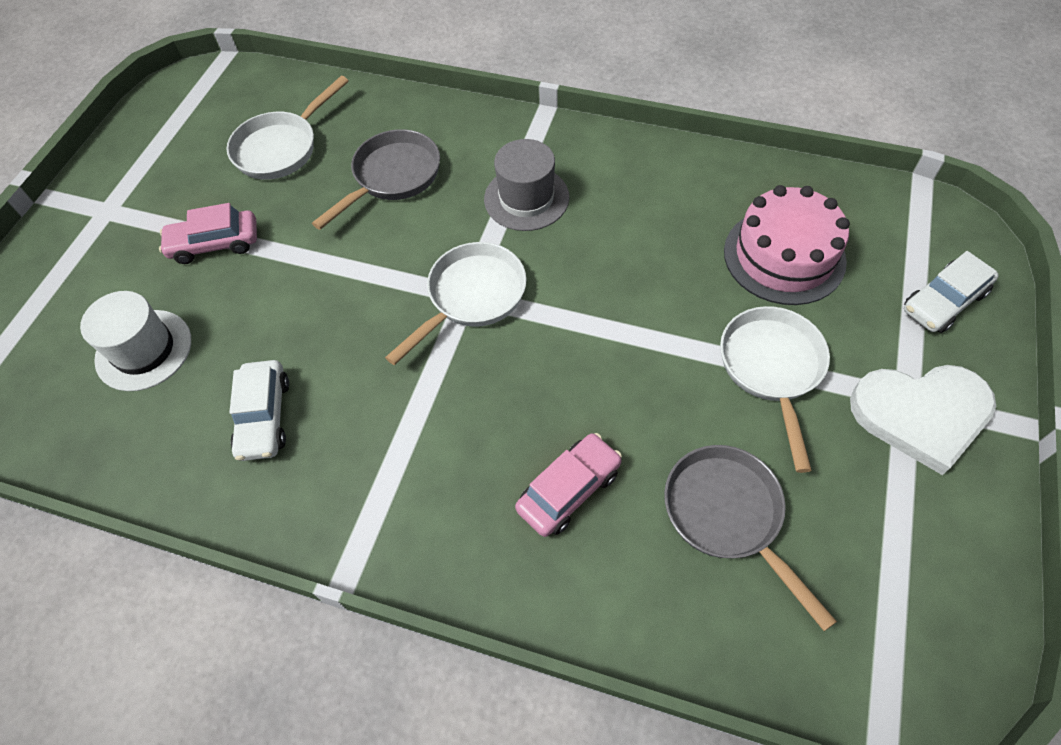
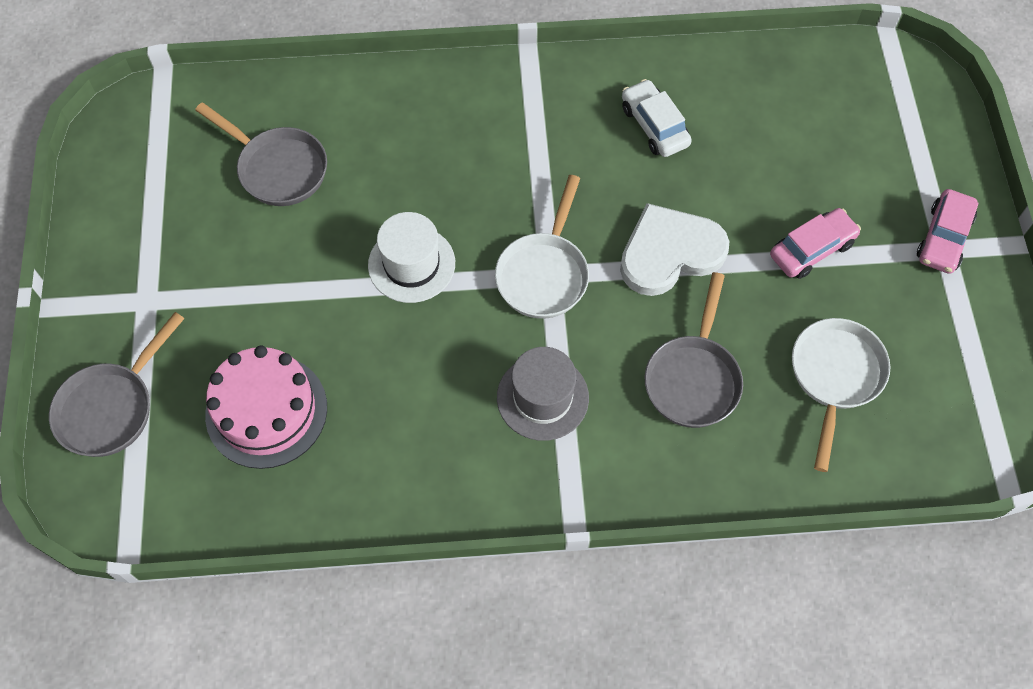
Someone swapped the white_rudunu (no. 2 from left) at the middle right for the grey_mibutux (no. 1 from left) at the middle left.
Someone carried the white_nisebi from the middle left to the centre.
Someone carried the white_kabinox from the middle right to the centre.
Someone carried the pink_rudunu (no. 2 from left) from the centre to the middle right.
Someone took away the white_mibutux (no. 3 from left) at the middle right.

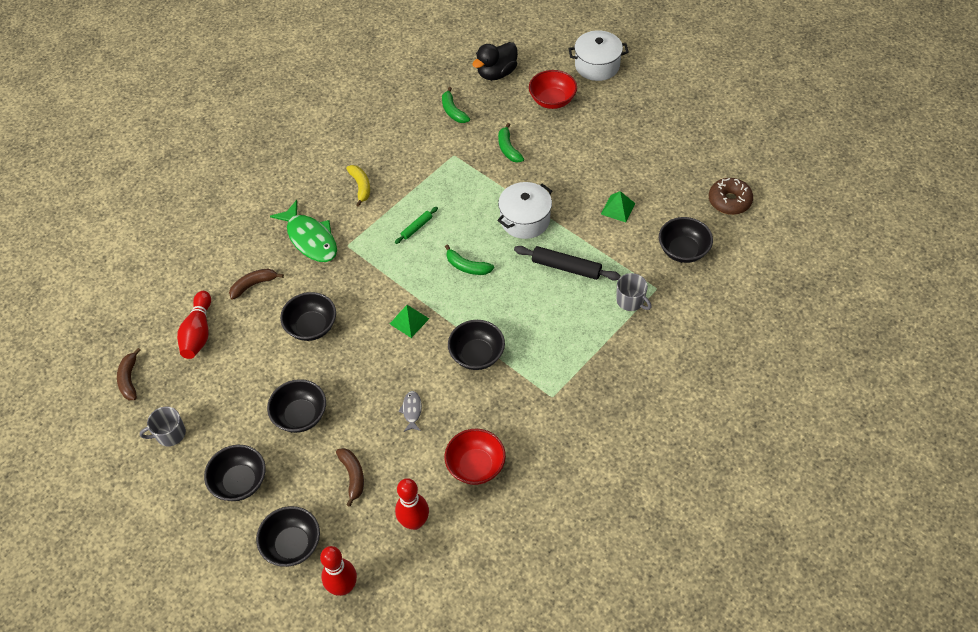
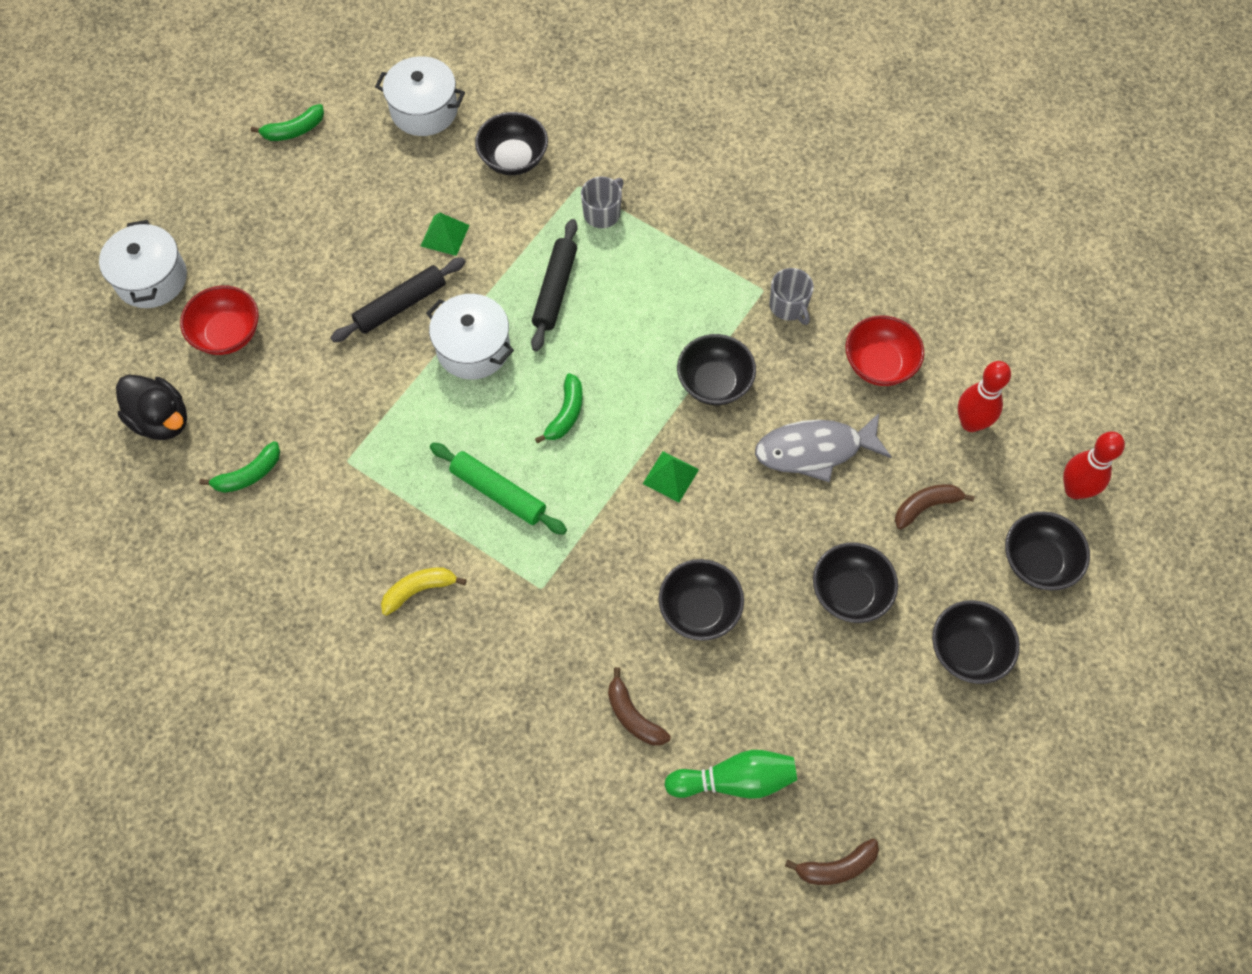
Someone carried the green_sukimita (no. 3 from left in the first image) from the top centre to the top left.
Someone put down the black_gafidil (no. 1 from left) at the top left.
Someone swapped the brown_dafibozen at the top right for the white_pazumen (no. 2 from left) at the top centre.
Someone scaled the green_gafidil at the centre by 1.79.
Someone repainted the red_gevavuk (no. 1 from left) at the middle left, which became the green_gevavuk at the bottom centre.
Someone scaled the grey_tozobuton at the centre by 2.16.
Someone carried the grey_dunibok (no. 1 from left in the first image) from the bottom left to the top centre.
Someone took away the green_tozobuton at the middle left.

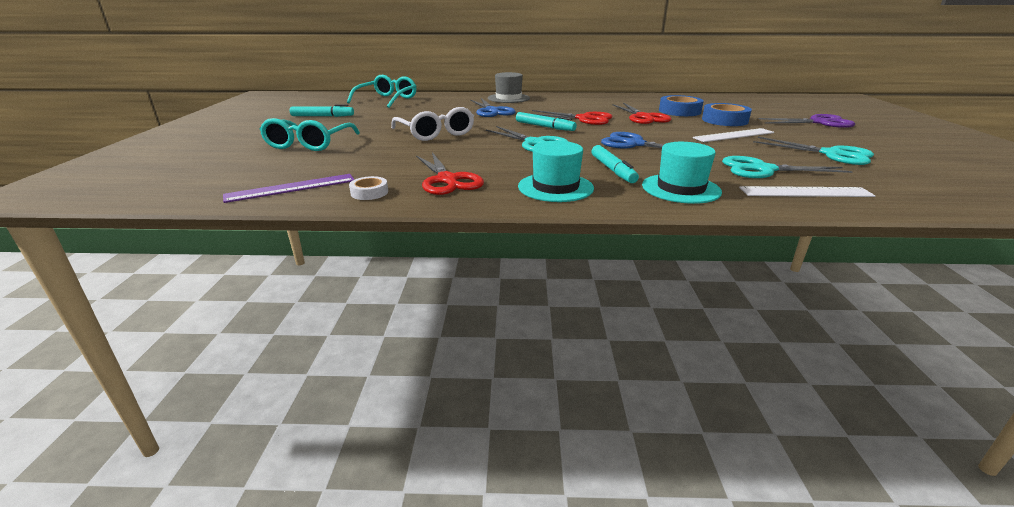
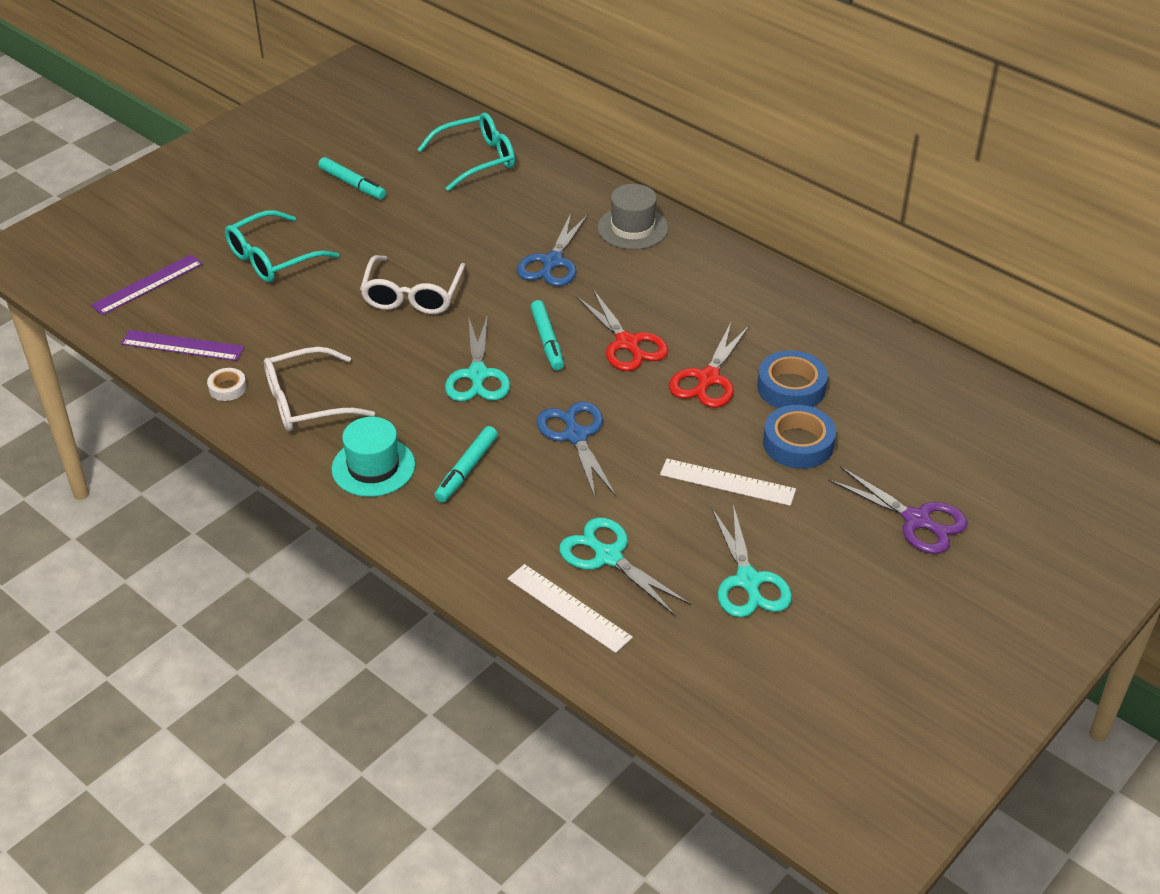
Someone put down the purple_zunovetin (no. 1 from left) at the top left.
Someone swapped the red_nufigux (no. 1 from left) at the centre for the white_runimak (no. 1 from left) at the middle left.
Someone took away the turquoise_nisebi (no. 2 from left) at the middle right.

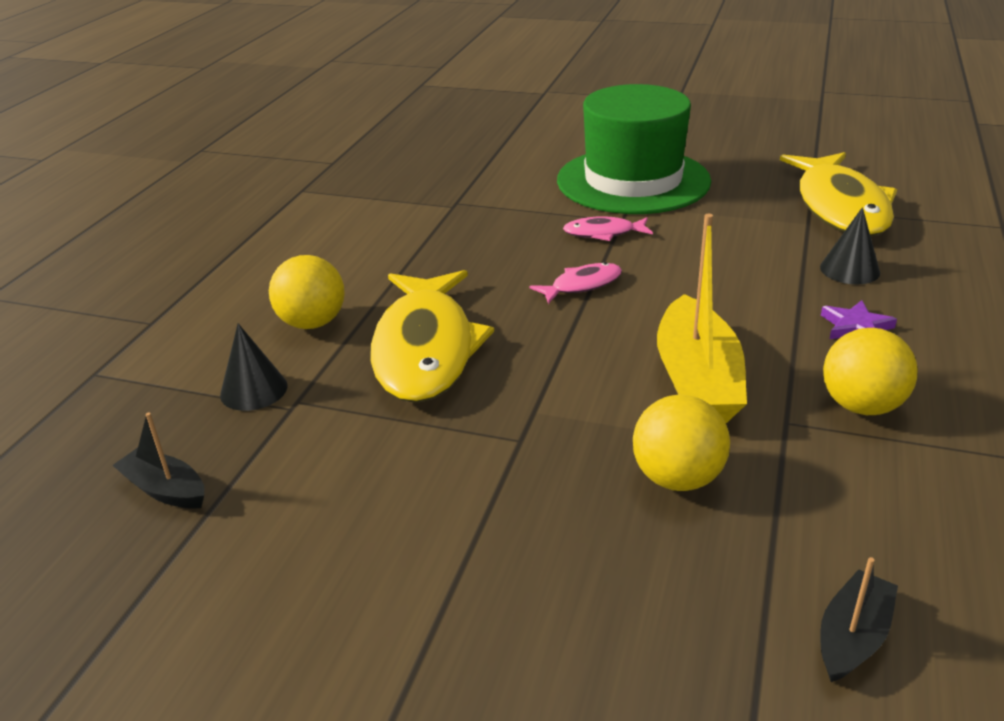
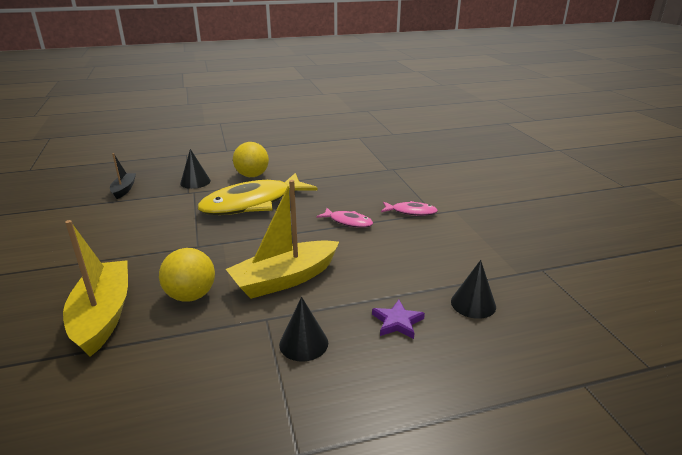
Someone put down the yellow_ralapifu (no. 1 from left) at the middle left.
Someone swapped the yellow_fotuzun (no. 3 from left) at the middle right for the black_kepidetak (no. 2 from left) at the bottom centre.
Someone rotated the pink_tozobuton (no. 2 from left) at the top centre by 135 degrees clockwise.
Someone took away the green_nisebi at the top centre.
Someone took away the yellow_tozobuton (no. 2 from left) at the top right.
Someone took away the black_ralapifu (no. 2 from left) at the bottom right.

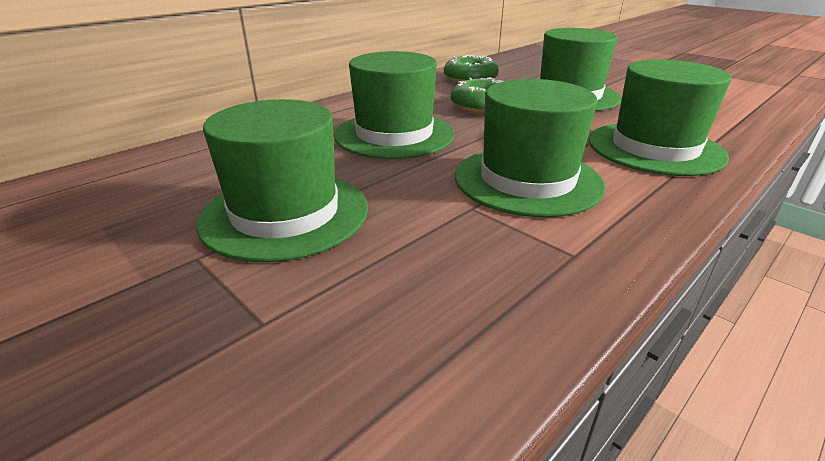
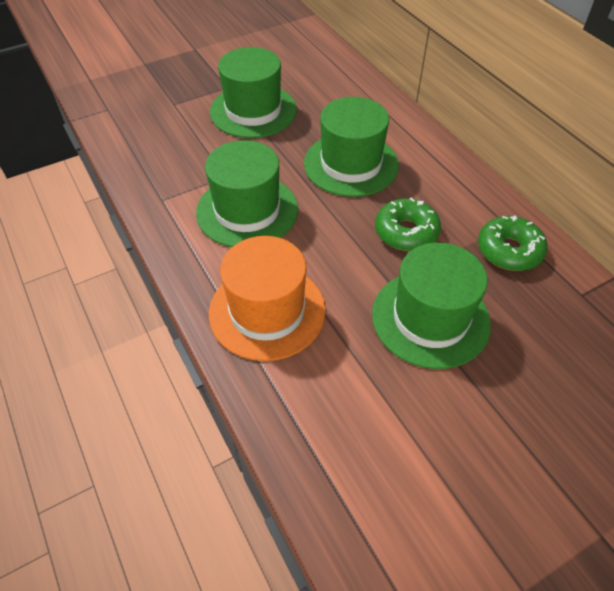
Someone repainted the green_nisebi (no. 5 from left) at the top right, which became the orange_nisebi at the centre.

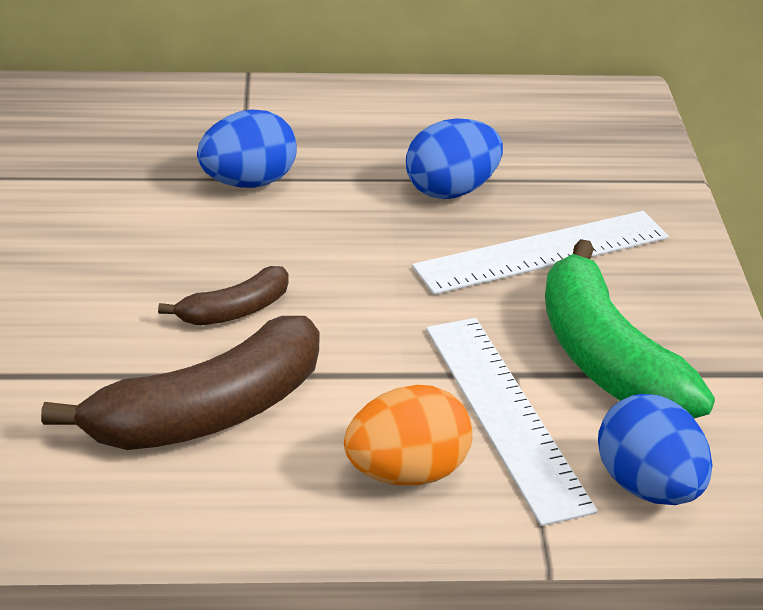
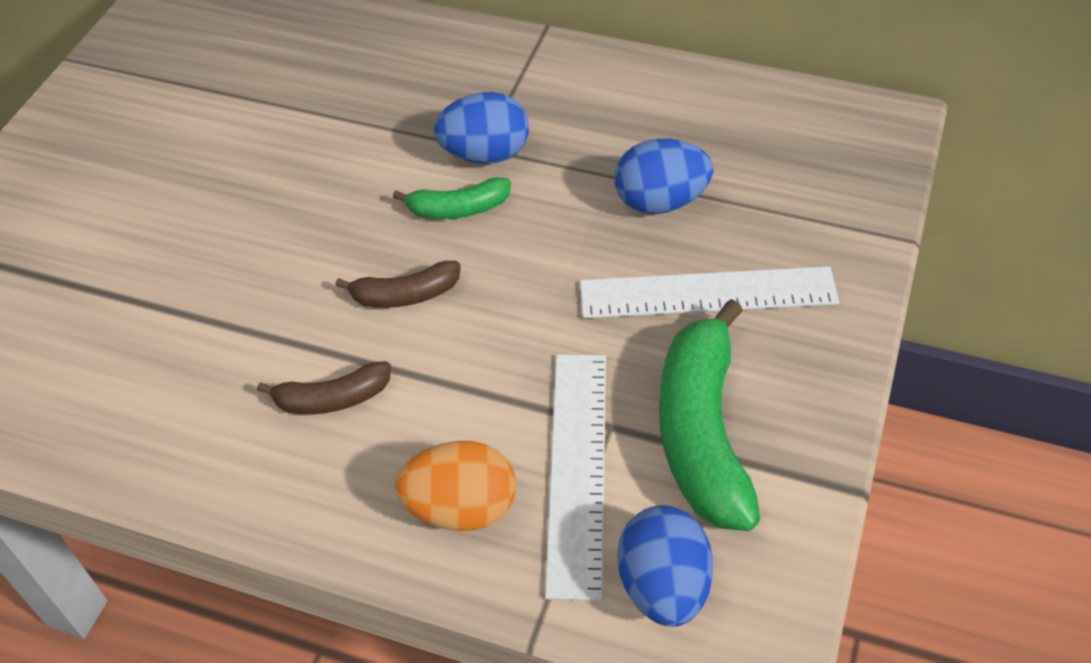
Someone scaled the brown_sukimita (no. 1 from left) at the middle left by 0.52.
Someone put down the green_sukimita (no. 1 from left) at the top centre.

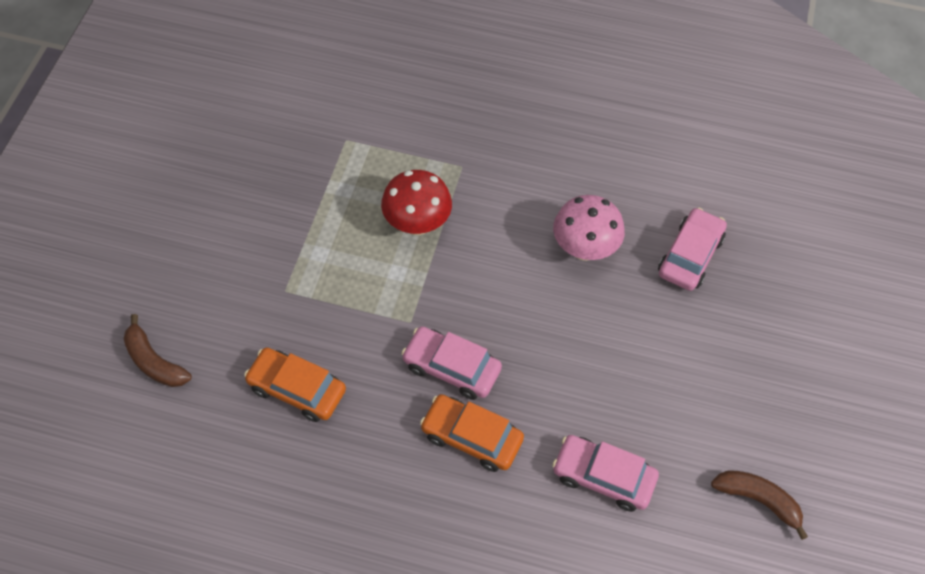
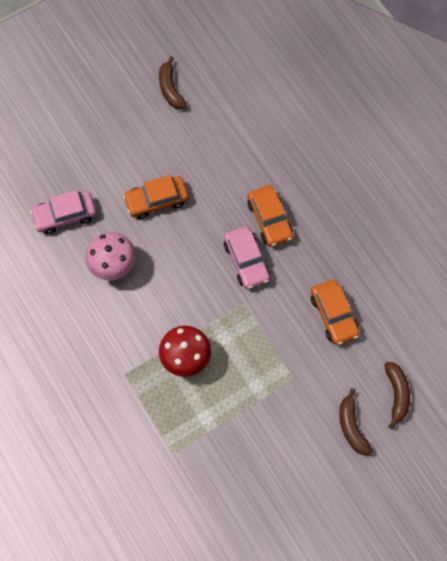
Someone put down the orange_rudunu (no. 1 from left) at the centre.
Someone put down the brown_sukimita (no. 2 from left) at the bottom right.
Someone took away the pink_rudunu (no. 2 from left) at the bottom centre.

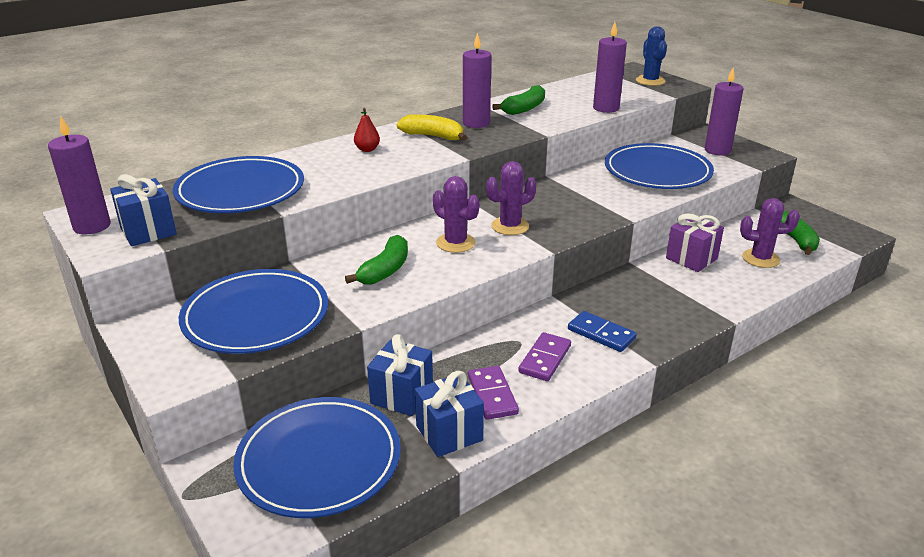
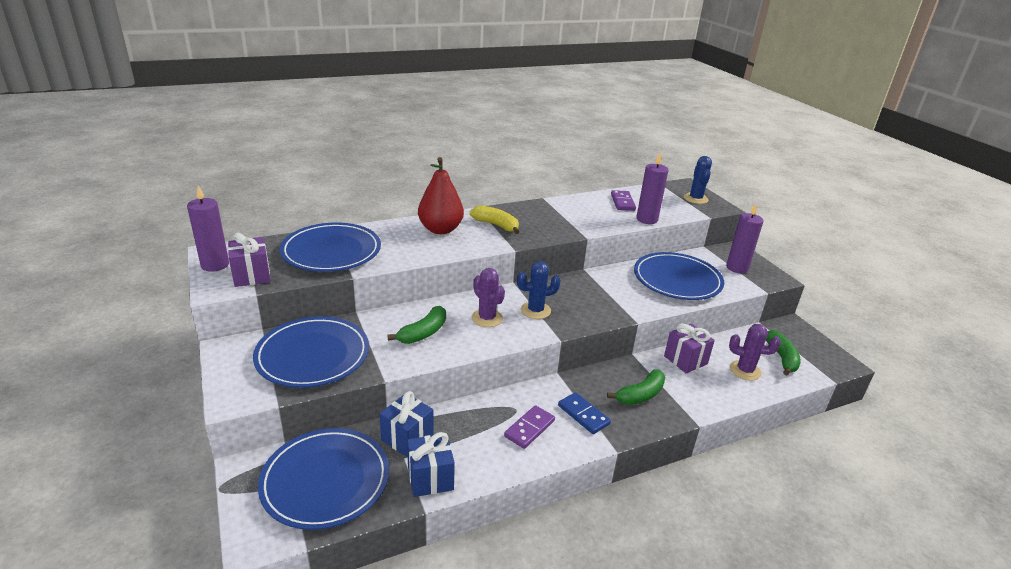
Someone repainted the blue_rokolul (no. 1 from left) at the middle left, which became the purple_rokolul (no. 1 from left) at the middle left.
Someone scaled the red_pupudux at the top centre by 2.22.
Someone repainted the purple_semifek (no. 2 from left) at the centre, which became the blue_semifek (no. 1 from left) at the centre.
Someone carried the green_sukimita (no. 2 from left) from the top centre to the bottom centre.
Someone carried the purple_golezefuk (no. 1 from left in the first image) from the bottom centre to the centre.
Someone took away the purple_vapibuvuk (no. 2 from left) at the top centre.

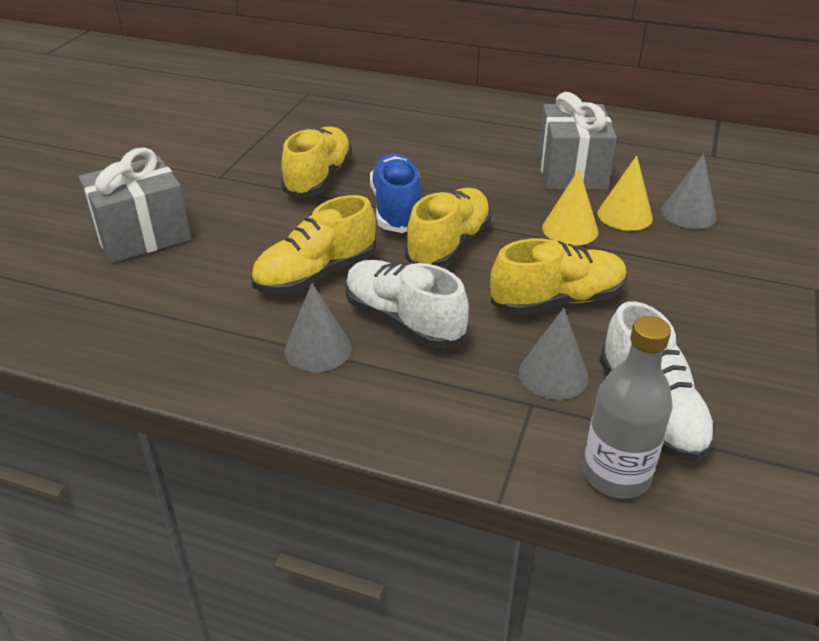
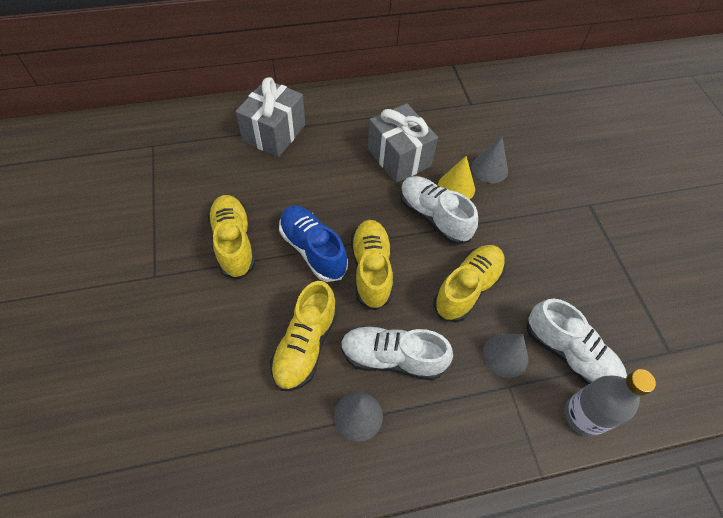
Someone carried the grey_rokolul (no. 1 from left) from the top left to the top centre.
Someone swapped the yellow_kepidetak (no. 1 from left) at the top right for the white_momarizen (no. 2 from left) at the centre.

